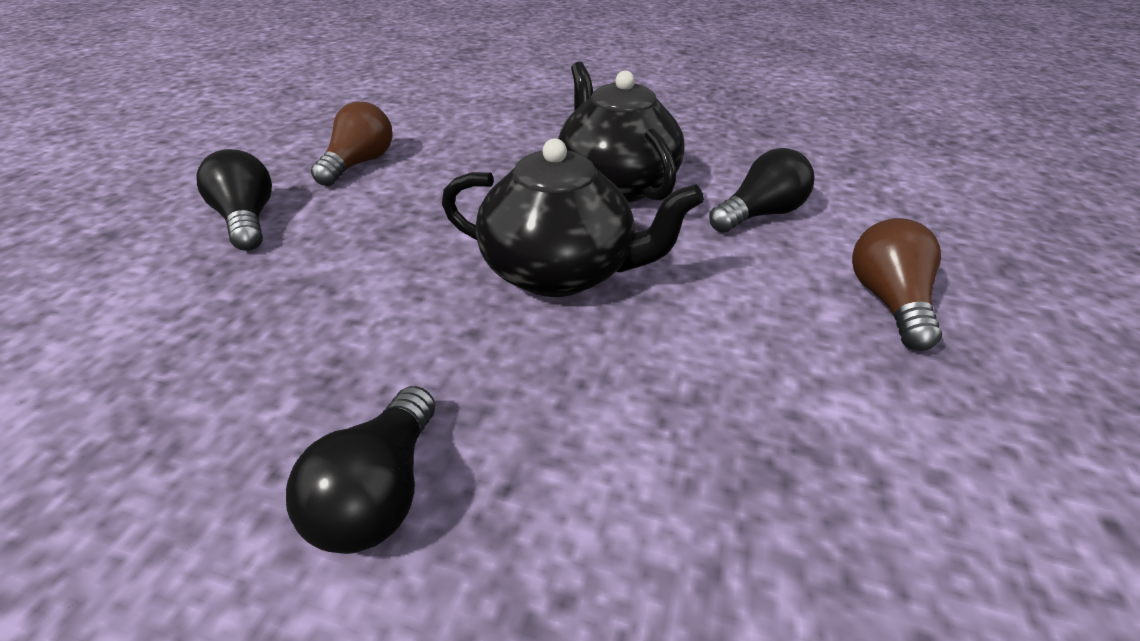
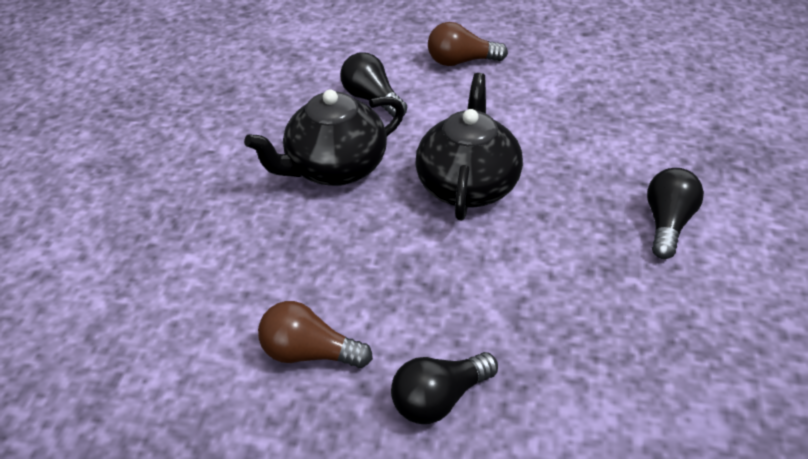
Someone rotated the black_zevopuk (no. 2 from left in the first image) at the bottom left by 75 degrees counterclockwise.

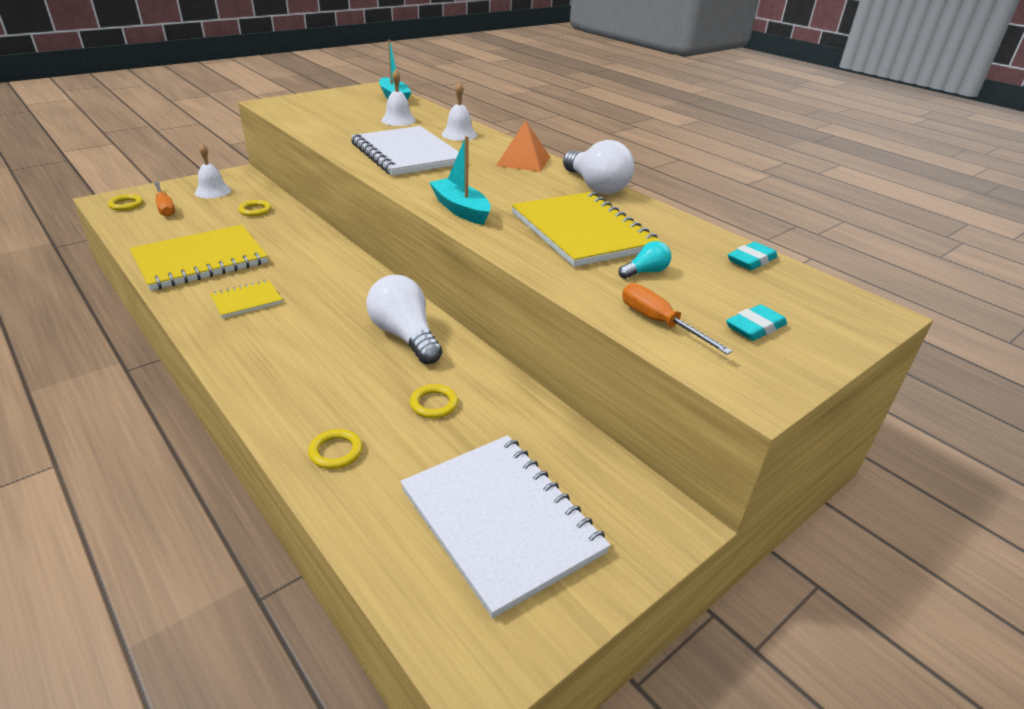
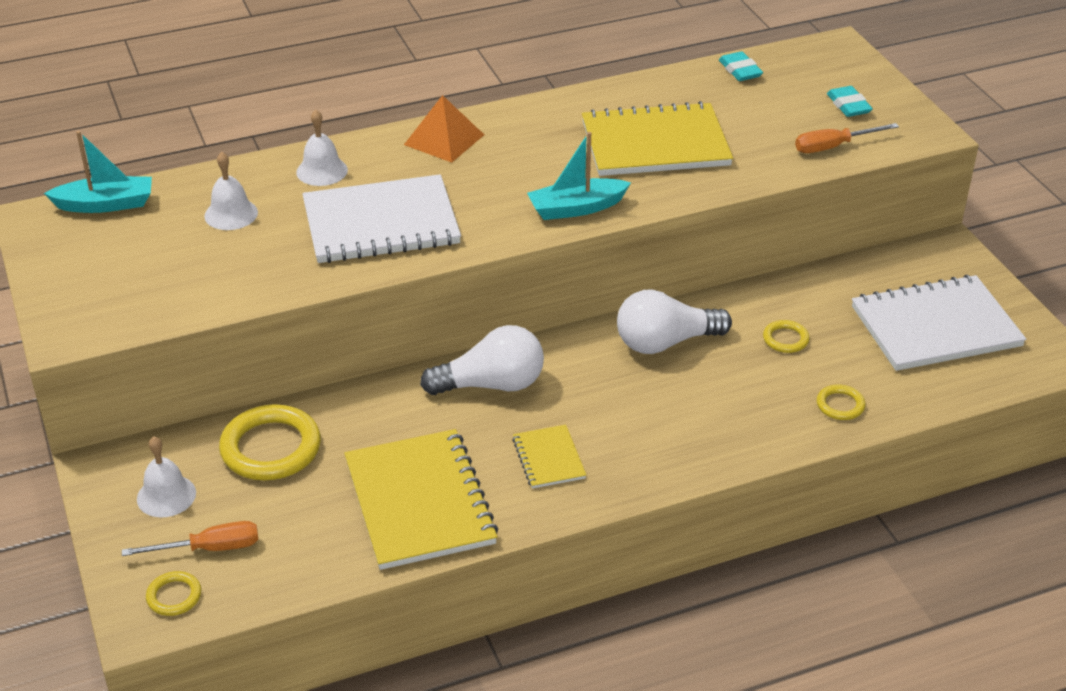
Someone scaled the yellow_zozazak (no. 2 from left) at the top left by 2.02.
Someone carried the white_zevopuk (no. 2 from left in the first image) from the top centre to the centre.
Someone took away the turquoise_zevopuk at the centre.

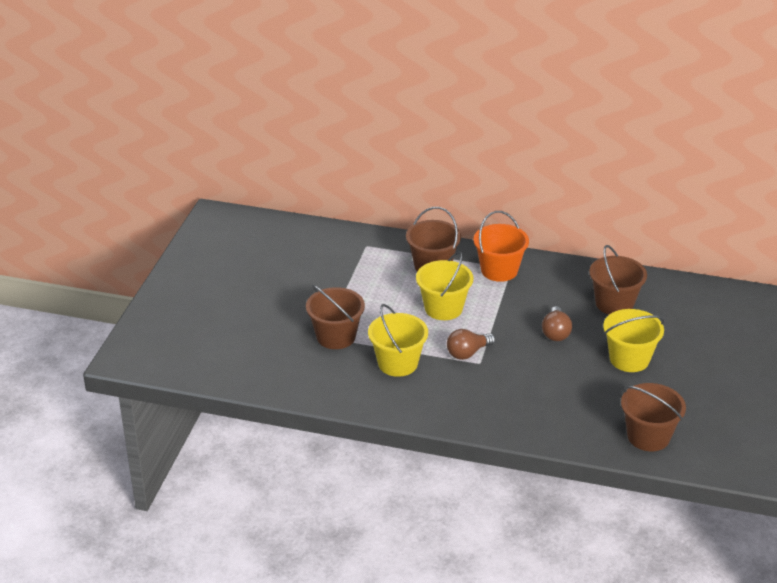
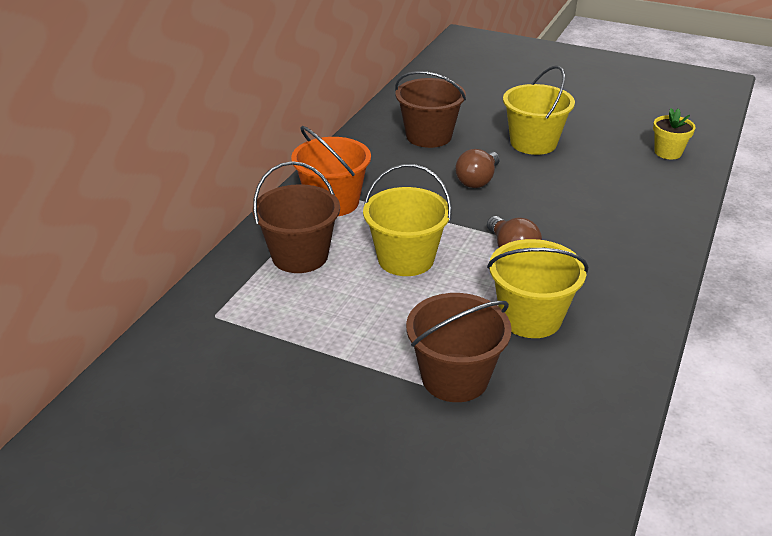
Someone rotated the brown_zevopuk (no. 2 from left in the first image) at the middle right by 105 degrees clockwise.
Someone swapped the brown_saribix (no. 4 from left) at the bottom right for the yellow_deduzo at the top right.

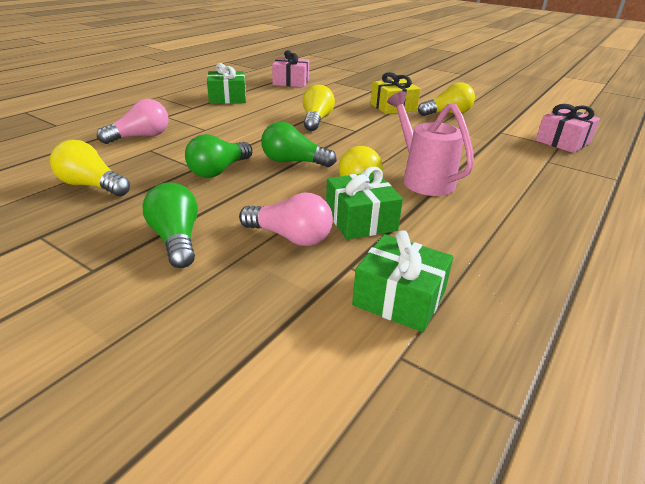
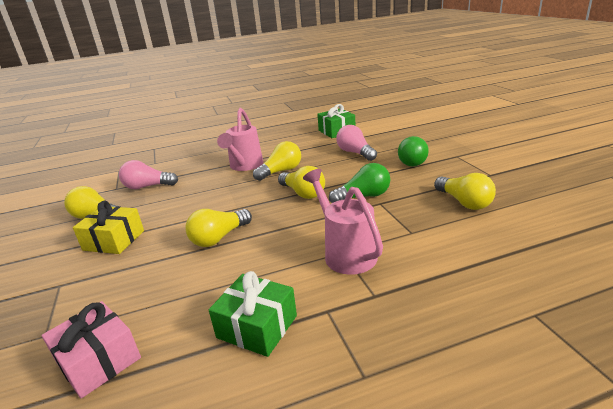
Someone carried the pink_zevopuk (no. 1 from left) from the top left to the middle left.
Someone repainted the green_zevopuk (no. 3 from left) at the top centre, which became the yellow_zevopuk (no. 4 from left) at the centre.
Someone put down the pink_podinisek (no. 2 from left) at the centre.
Someone took away the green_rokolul (no. 2 from left) at the centre.
Someone took away the pink_rokolul (no. 2 from left) at the top right.

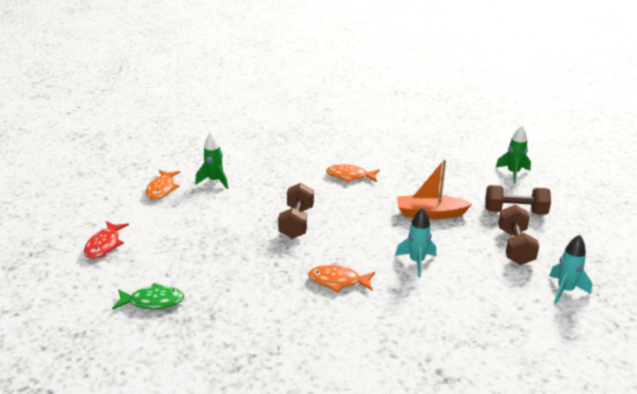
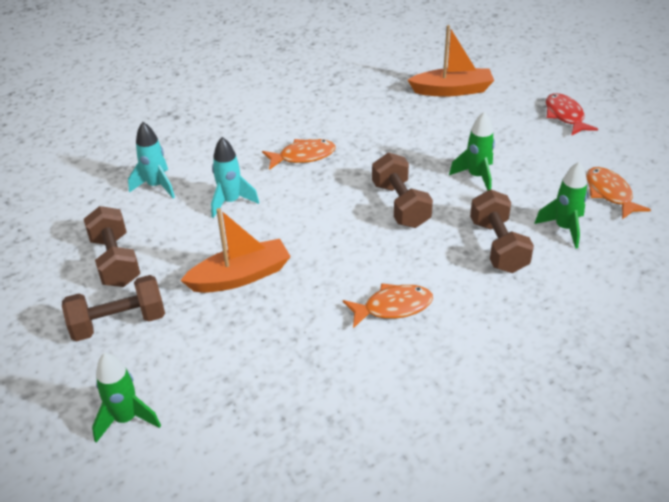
Someone carried the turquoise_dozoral (no. 2 from left in the first image) from the bottom right to the top left.
Someone swapped the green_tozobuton at the bottom left for the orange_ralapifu (no. 2 from left) at the top right.
Someone put down the green_dozoral (no. 2 from left) at the top right.
Someone put down the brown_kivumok (no. 4 from left) at the middle right.

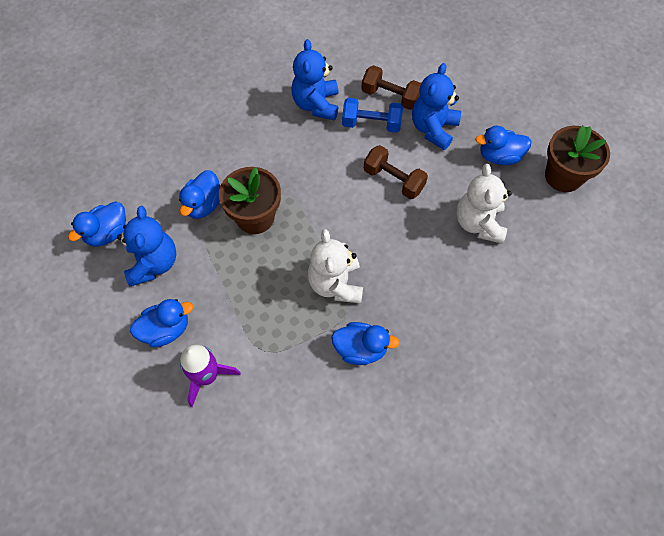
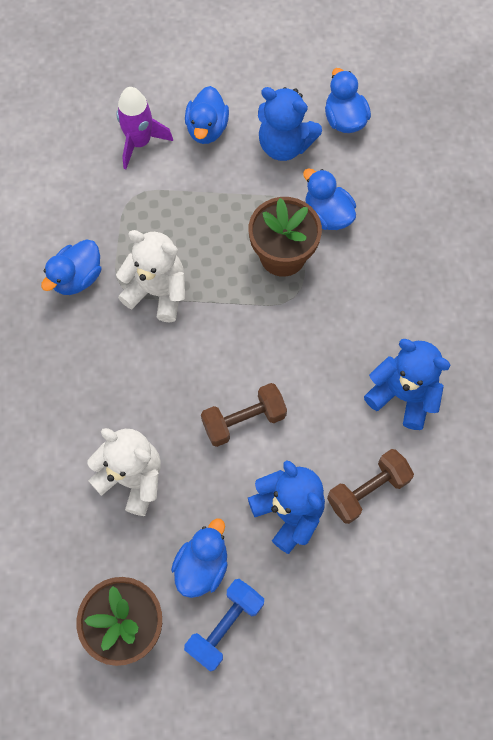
Someone carried the blue_kivumok from the top centre to the bottom centre.

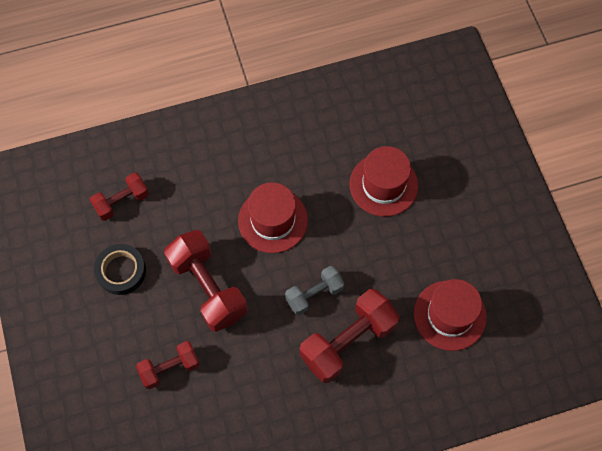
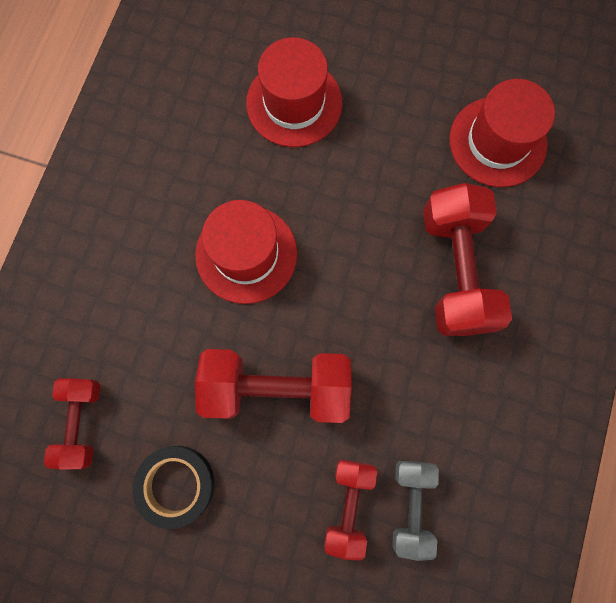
Someone carried the grey_kivumok from the centre to the bottom right.

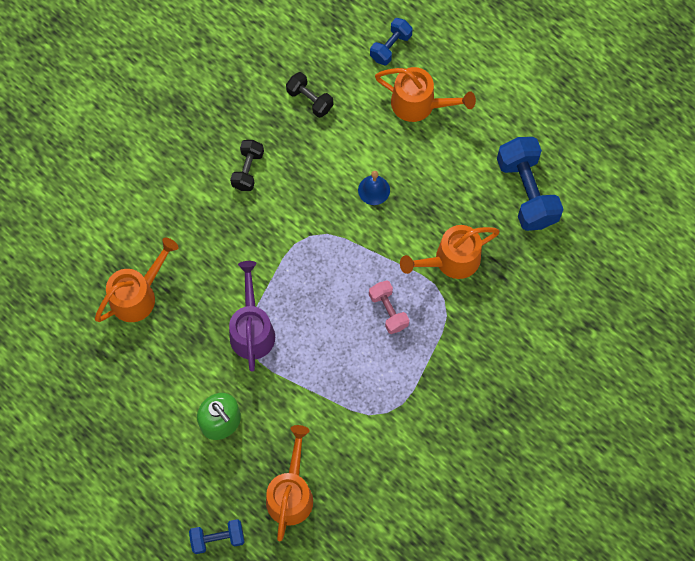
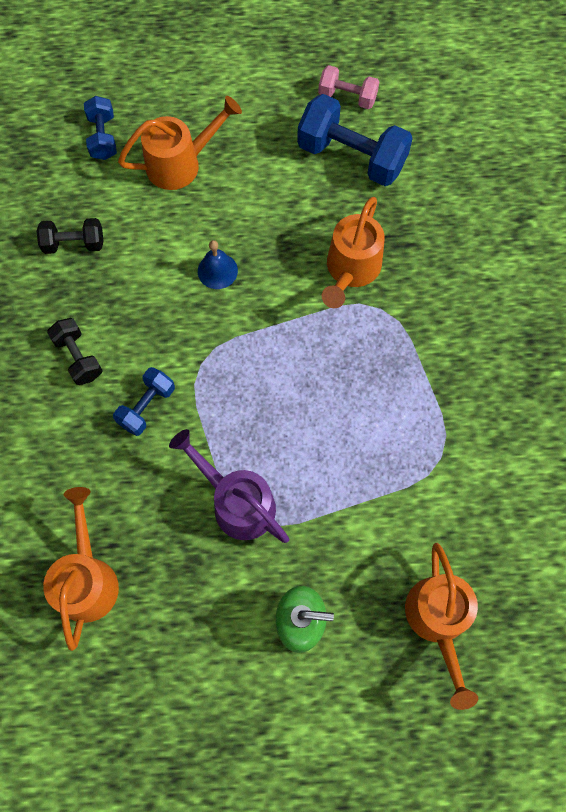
Someone carried the blue_kivumok (no. 1 from left in the first image) from the bottom left to the middle left.
Someone carried the pink_kivumok from the centre to the top centre.
Someone rotated the orange_podinisek (no. 2 from left in the first image) at the bottom centre by 150 degrees counterclockwise.

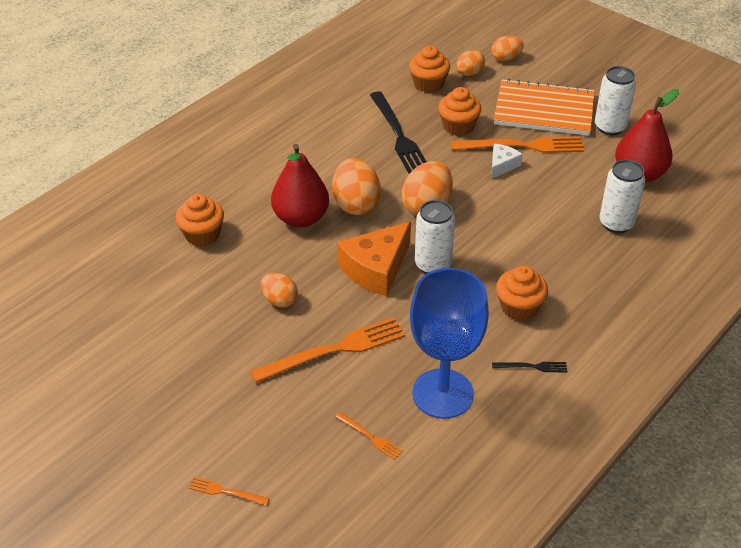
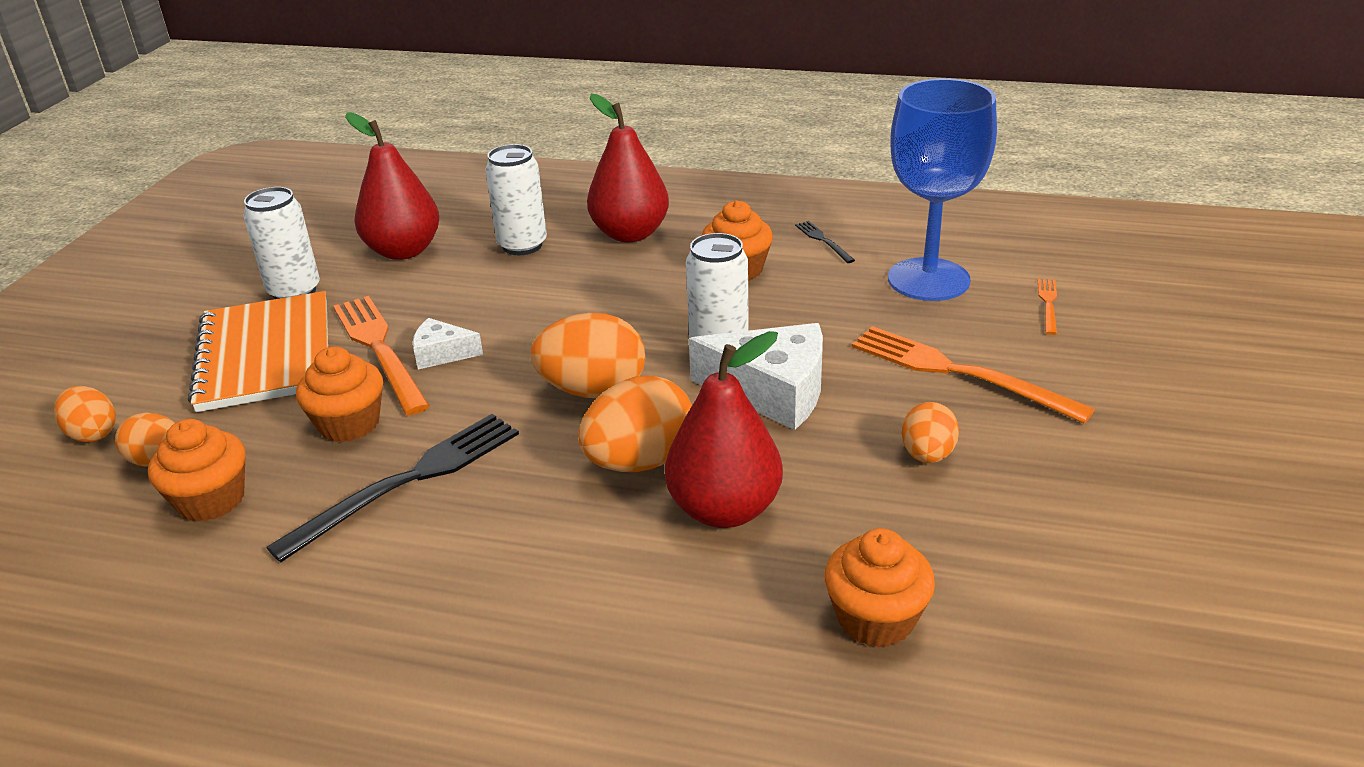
Someone put down the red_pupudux (no. 2 from left) at the top centre.
Someone repainted the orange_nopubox at the centre, which became the white_nopubox (no. 2 from left) at the centre.
Someone took away the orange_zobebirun (no. 1 from left) at the bottom left.

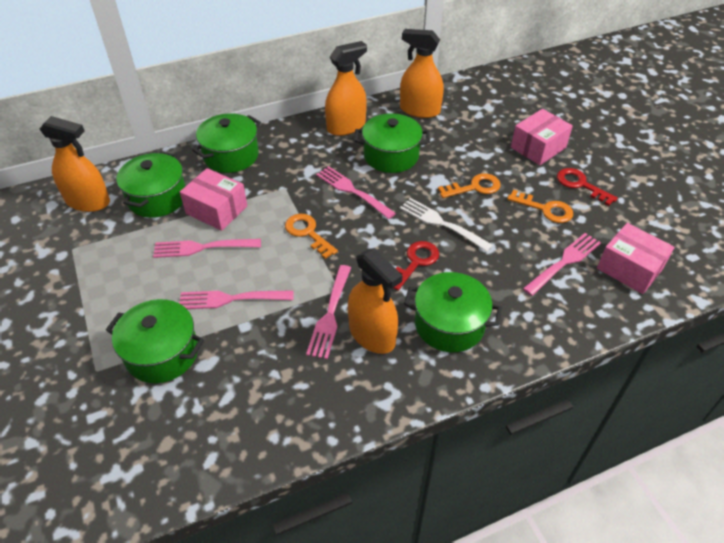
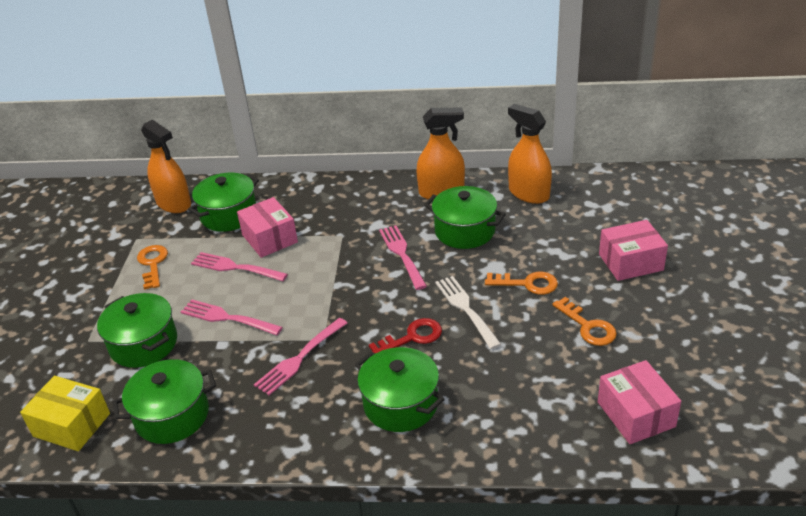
Someone put down the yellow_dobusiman at the bottom left.
Someone carried the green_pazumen (no. 3 from left in the first image) from the top left to the bottom left.
Someone carried the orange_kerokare (no. 1 from left) from the centre to the middle left.
Someone took away the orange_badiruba (no. 3 from left) at the centre.
Someone took away the pink_zobebirun (no. 5 from left) at the middle right.
Someone took away the red_kerokare (no. 2 from left) at the middle right.

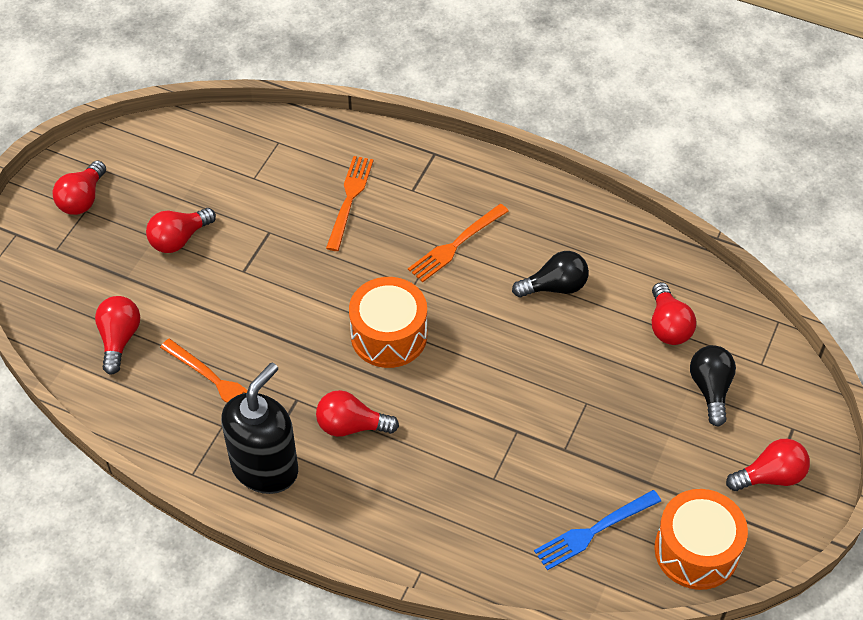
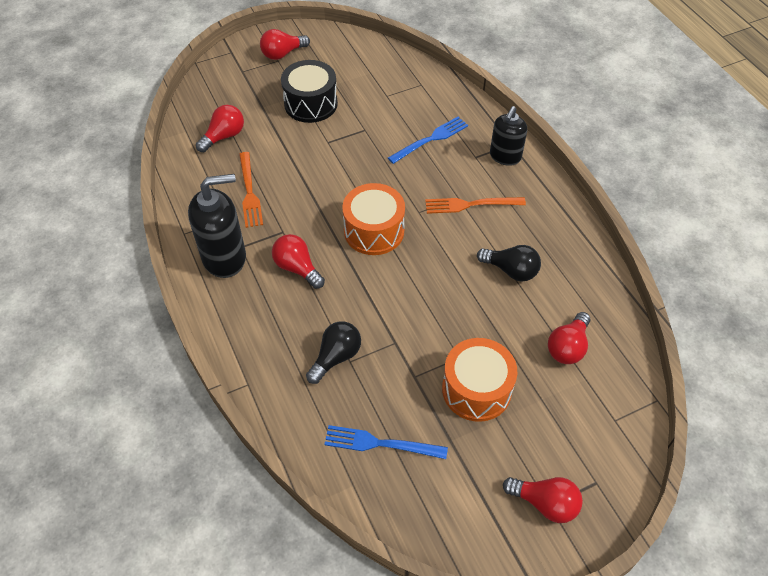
Someone swapped the red_zevopuk (no. 3 from left) at the middle left for the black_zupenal at the top centre.
Someone carried the black_zevopuk (no. 2 from left in the first image) from the middle right to the centre.
Someone repainted the orange_zobebirun (no. 2 from left) at the top centre, which became the blue_zobebirun (no. 2 from left) at the top centre.
Someone carried the orange_zupenal (no. 2 from left) from the bottom right to the centre.
Someone put down the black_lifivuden (no. 2 from left) at the top centre.

